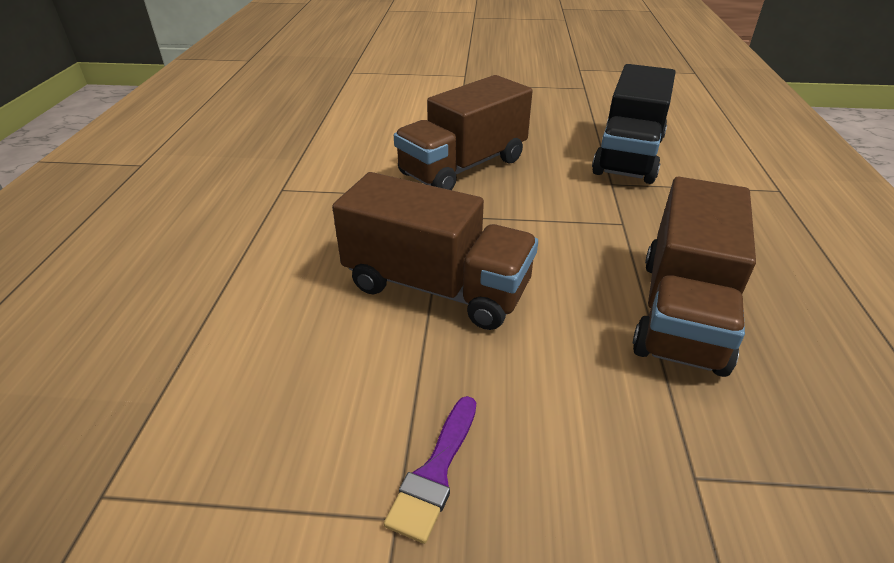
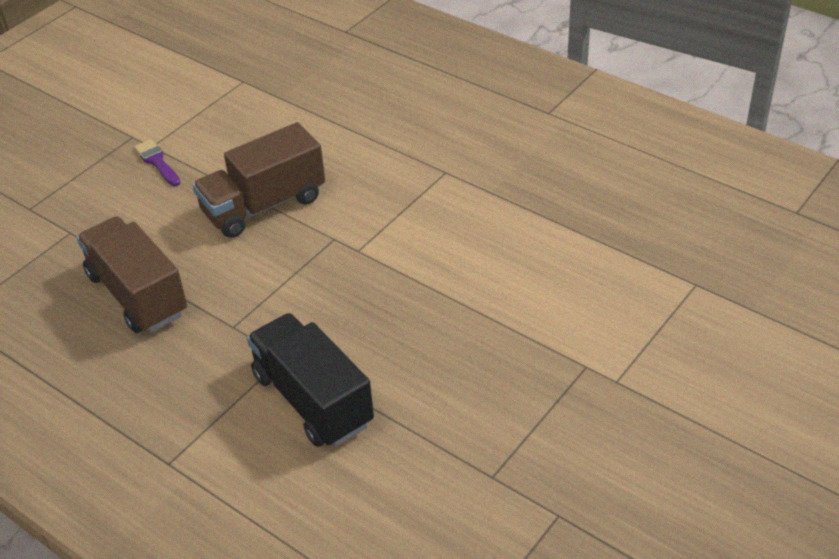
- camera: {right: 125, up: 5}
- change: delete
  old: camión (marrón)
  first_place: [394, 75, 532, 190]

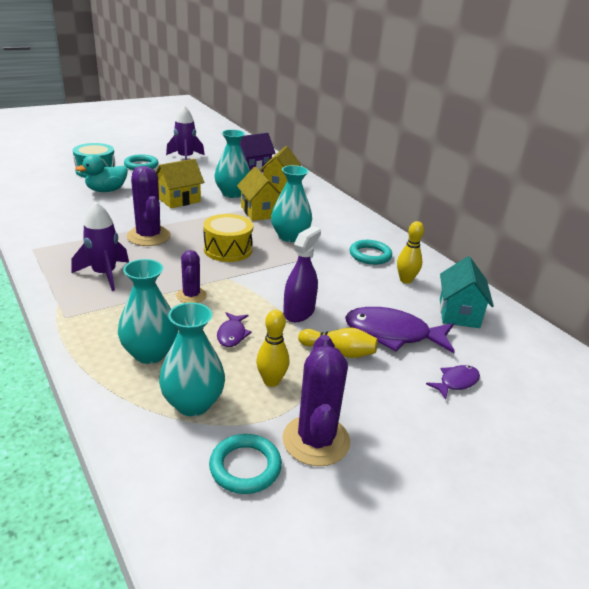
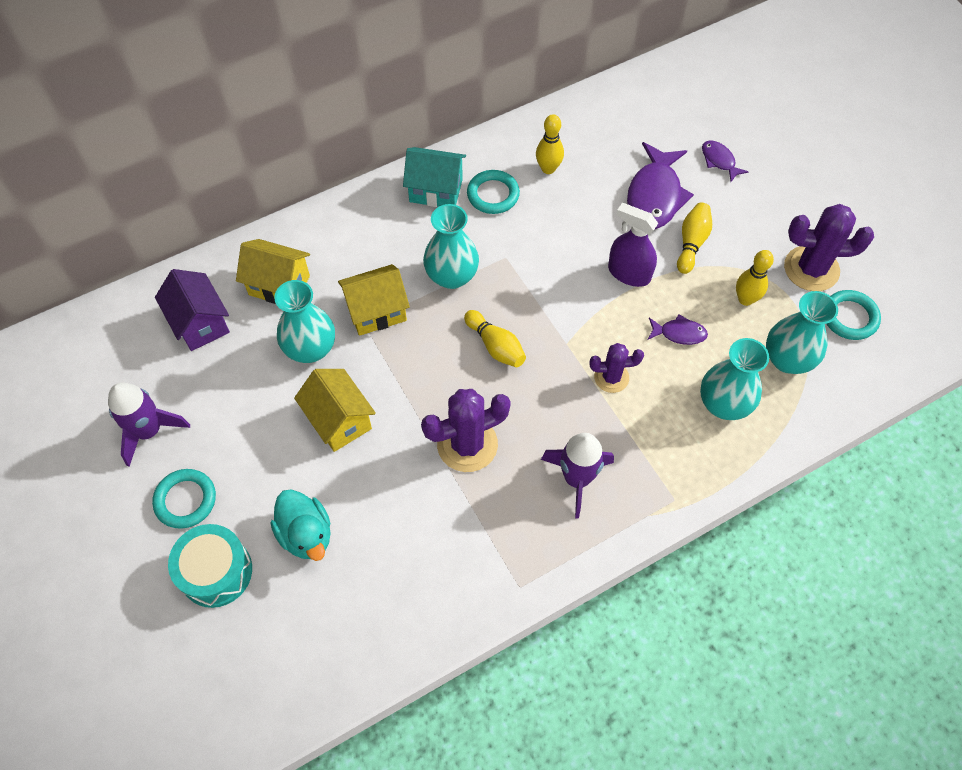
- camera: {right: -85, up: 30}
- change: replace
  old: tambor (amarillo)
  new: bolo (amarillo)
  first_place: [203, 214, 253, 262]
  second_place: [464, 310, 526, 367]
- change: move
  old: casa (turquesa)
  first_place: [440, 256, 494, 328]
  second_place: [403, 147, 466, 207]

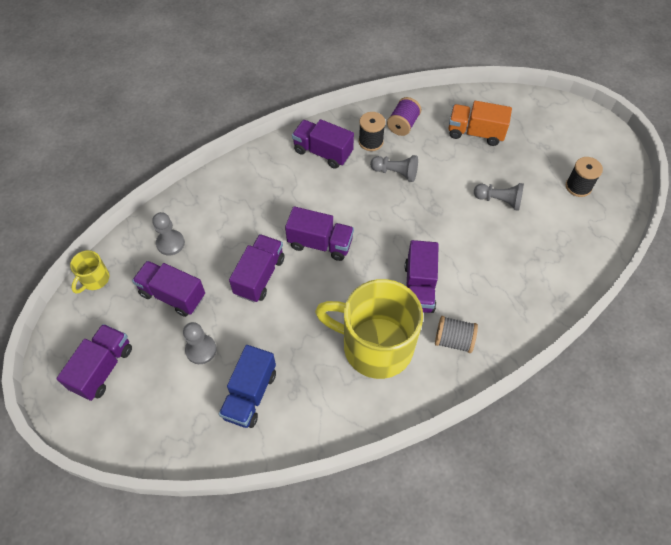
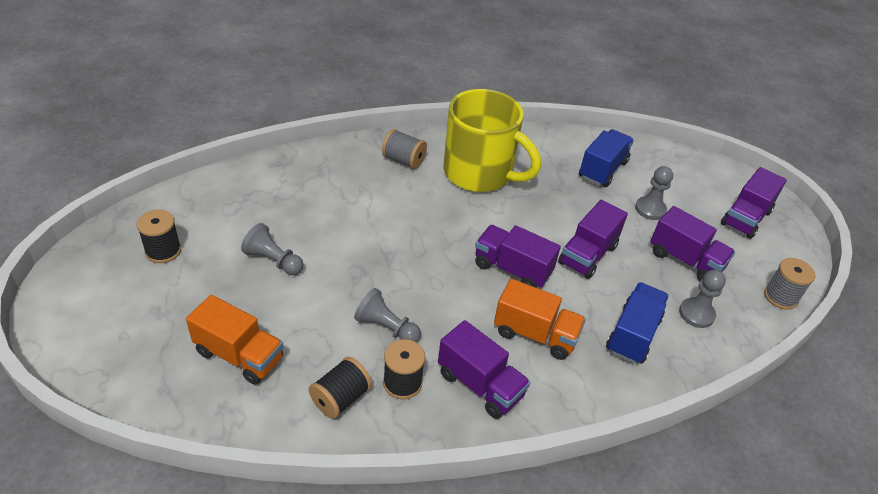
- camera: {right: -170, up: -15}
- change: replace
  old: taza (amarillo)
  new: carrete (gris)
  first_place: [70, 250, 110, 294]
  second_place: [764, 258, 815, 310]
- change: recolor
  old: carrete (morado)
  new: carrete (negro)
  first_place: [387, 97, 421, 136]
  second_place: [309, 357, 372, 419]
- change: delete
  old: camión (morado)
  first_place: [404, 240, 439, 313]
- change: insert
  new: camión (naranja)
  second_place: [494, 279, 586, 360]
- change: insert
  new: camión (azul)
  second_place: [606, 282, 669, 364]

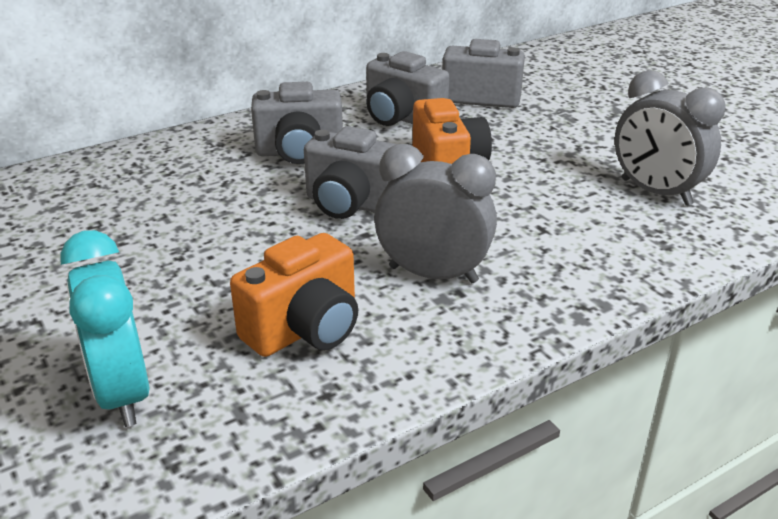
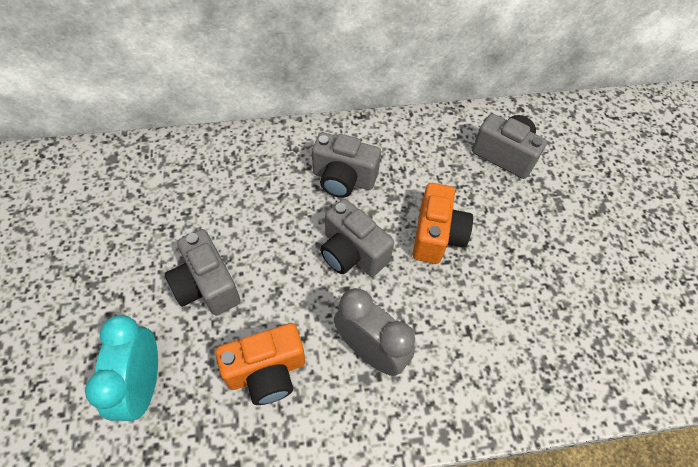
- camera: {right: 20, up: 25}
- change: move
  old: cámara (gris)
  first_place: [366, 51, 449, 126]
  second_place: [165, 229, 240, 315]
- change: delete
  old: despertador (gris)
  first_place: [615, 70, 726, 206]

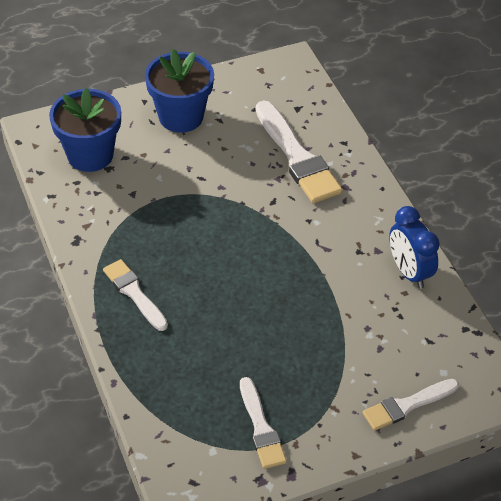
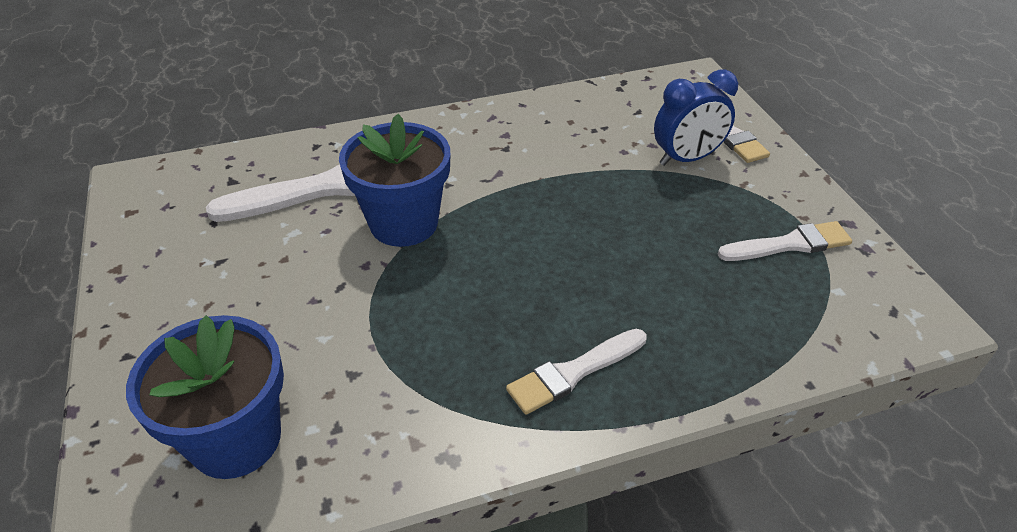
- camera: {right: -85, up: -5}
- change: move
  old: maceta (azul)
  first_place: [145, 49, 214, 133]
  second_place: [339, 114, 451, 247]
- change: move
  old: despertador (azul)
  first_place: [389, 206, 440, 289]
  second_place: [654, 70, 738, 166]

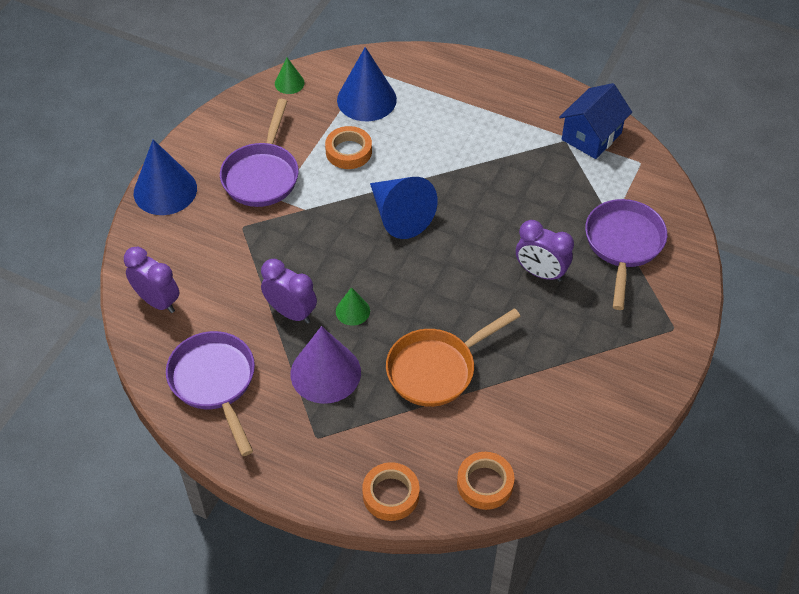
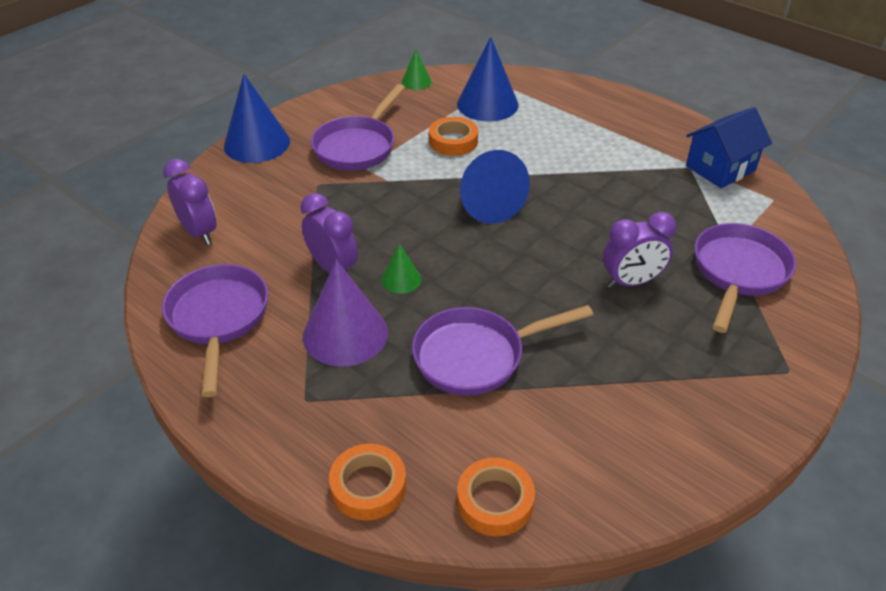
- camera: {right: 15, up: -10}
- change: recolor
  old: sartén (naranja)
  new: sartén (morado)
  first_place: [386, 308, 520, 407]
  second_place: [412, 305, 593, 396]
- change: rotate
  old: despertador (morado)
  first_place: [516, 220, 574, 282]
  second_place: [603, 212, 676, 288]
  degrees: -60

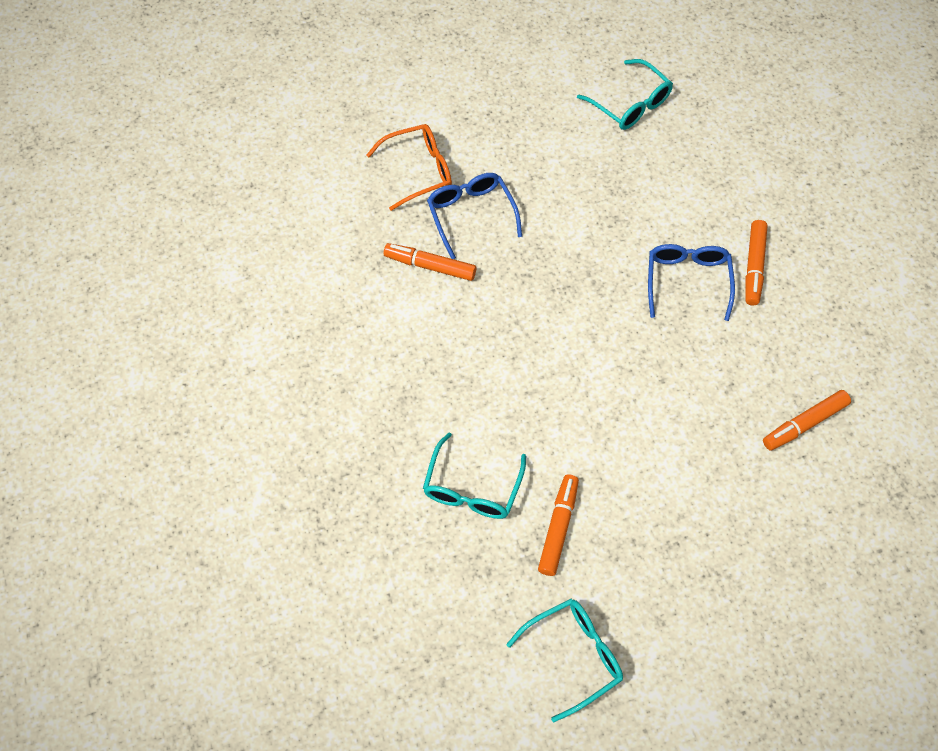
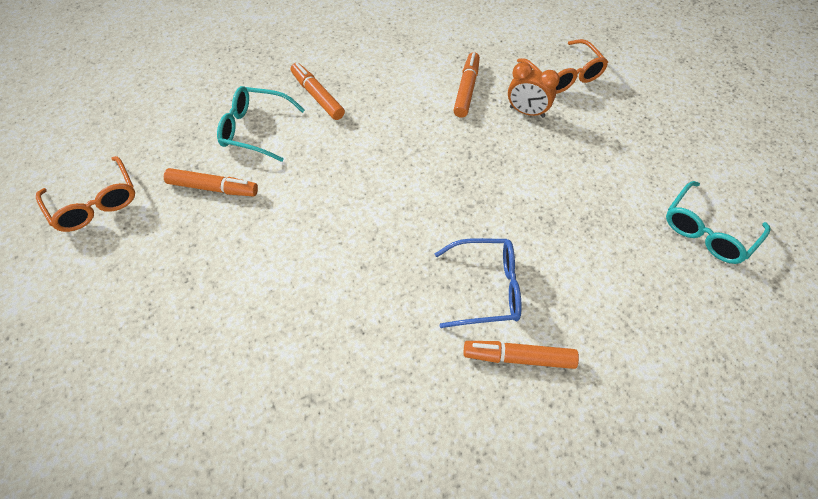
- camera: {right: 85, up: -5}
- change: replace
  old: gafas (azul)
  new: despertador (naranja)
  first_place: [427, 173, 522, 259]
  second_place: [508, 62, 560, 118]
- change: recolor
  old: gafas (turquesa)
  new: gafas (naranja)
  first_place: [506, 599, 623, 722]
  second_place: [36, 156, 135, 232]
- change: move
  old: rotulador (naranja)
  first_place: [763, 390, 851, 451]
  second_place: [291, 63, 345, 120]

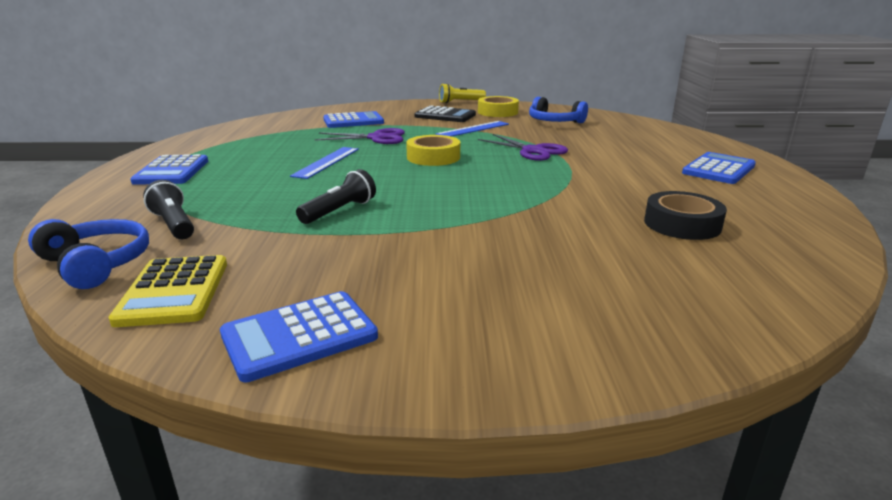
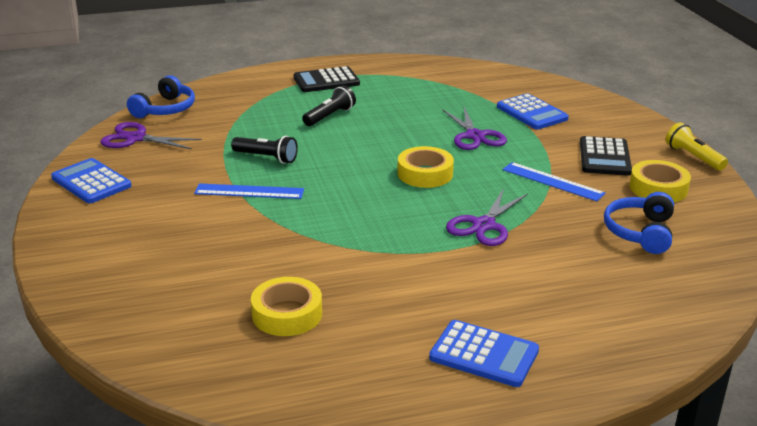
- camera: {right: 75, up: 5}
- change: replace
  old: calculadora (amarillo)
  new: tijeras (morado)
  first_place: [108, 255, 227, 327]
  second_place: [100, 122, 202, 149]
- change: recolor
  old: calculadora (azul)
  new: calculadora (negro)
  first_place: [130, 154, 208, 185]
  second_place: [293, 66, 360, 92]
- change: move
  old: lámpara de mano (negro)
  first_place: [143, 180, 194, 239]
  second_place: [302, 85, 356, 126]
- change: move
  old: regla (azul)
  first_place: [290, 147, 359, 179]
  second_place: [194, 183, 304, 199]
- change: recolor
  old: cinta adhesiva (negro)
  new: cinta adhesiva (amarillo)
  first_place: [644, 191, 727, 240]
  second_place: [251, 277, 322, 336]

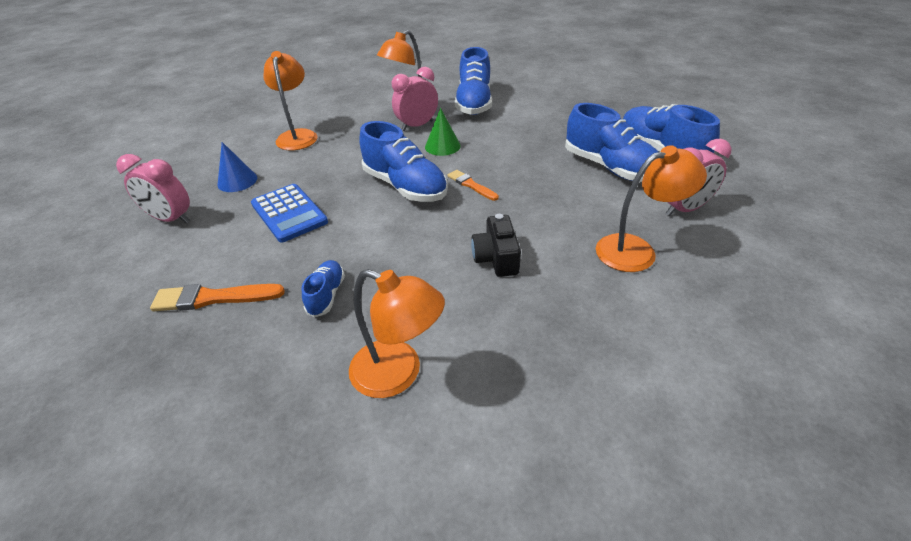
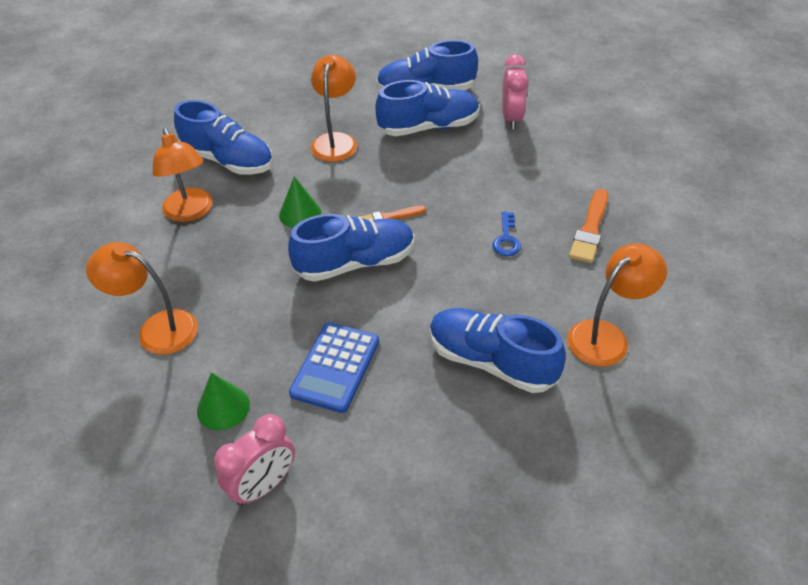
- camera: {right: -65, up: 5}
- change: move
  old: pincel (naranja)
  first_place: [150, 284, 285, 311]
  second_place: [569, 189, 608, 263]
- change: recolor
  old: cono (azul)
  new: cono (verde)
  first_place: [218, 142, 257, 192]
  second_place: [197, 372, 250, 430]
- change: rotate
  old: calculadora (azul)
  first_place: [251, 184, 328, 243]
  second_place: [289, 322, 379, 413]
  degrees: 120
- change: resize
  old: zapato (azul)
  first_place: [302, 260, 345, 318]
  second_place: [430, 308, 566, 393]
  factor: 1.97
- change: delete
  old: despertador (rosa)
  first_place: [392, 67, 438, 131]
- change: replace
  old: cámara (negro)
  new: llave (azul)
  first_place: [471, 214, 521, 277]
  second_place: [492, 212, 521, 256]
- change: move
  old: lámpara (naranja)
  first_place: [596, 145, 707, 272]
  second_place: [311, 55, 357, 162]

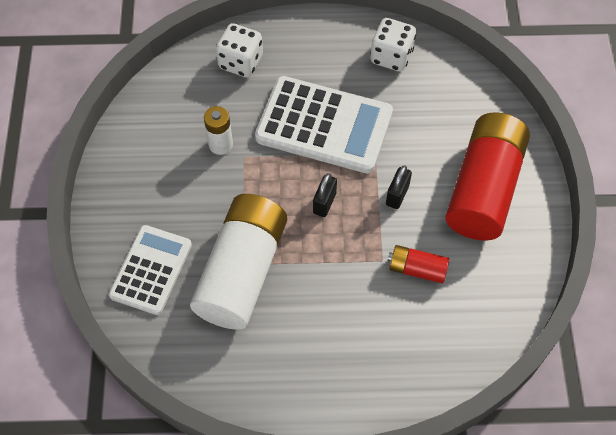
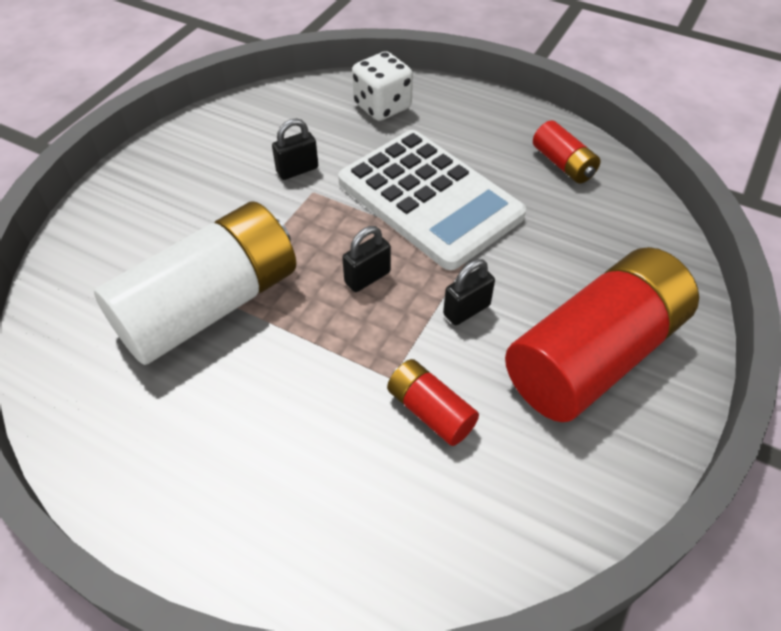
- camera: {right: 30, up: -10}
- change: delete
  old: calculadora (blanco)
  first_place: [109, 225, 192, 315]
- change: replace
  old: pila (blanco)
  new: candado (negro)
  first_place: [204, 106, 233, 155]
  second_place: [272, 118, 318, 180]
- change: replace
  old: dado (blanco)
  new: pila (rojo)
  first_place: [370, 18, 416, 72]
  second_place: [533, 120, 601, 183]

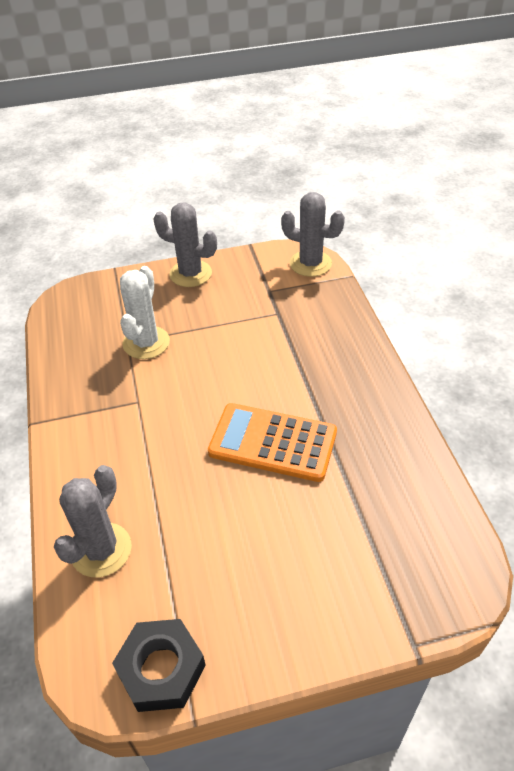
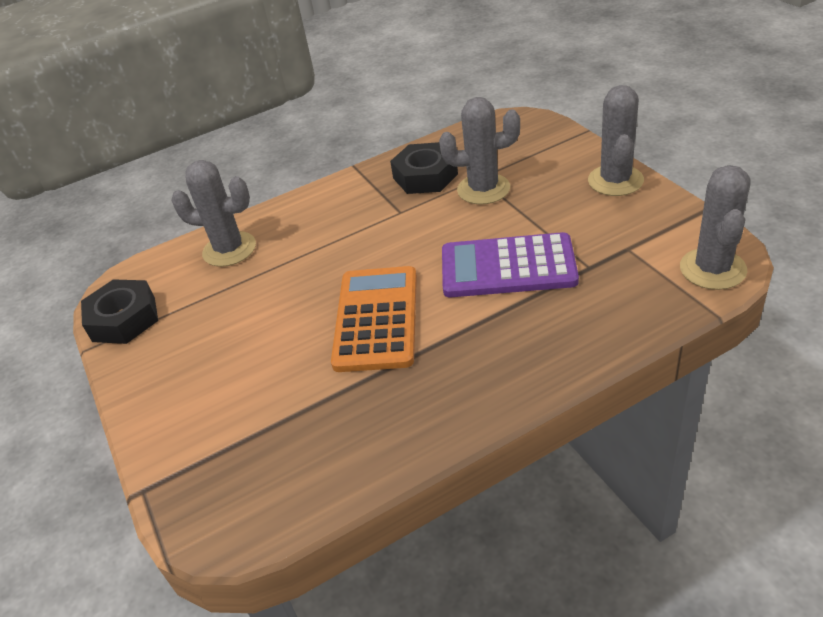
- camera: {right: 80, up: -5}
- change: recolor
  old: cactus (blanco)
  new: cactus (gris)
  first_place: [120, 266, 170, 359]
  second_place: [439, 97, 520, 204]
- change: insert
  new: tuerca (negro)
  second_place: [390, 142, 458, 194]
- change: insert
  new: calculadora (morado)
  second_place: [442, 232, 579, 297]

